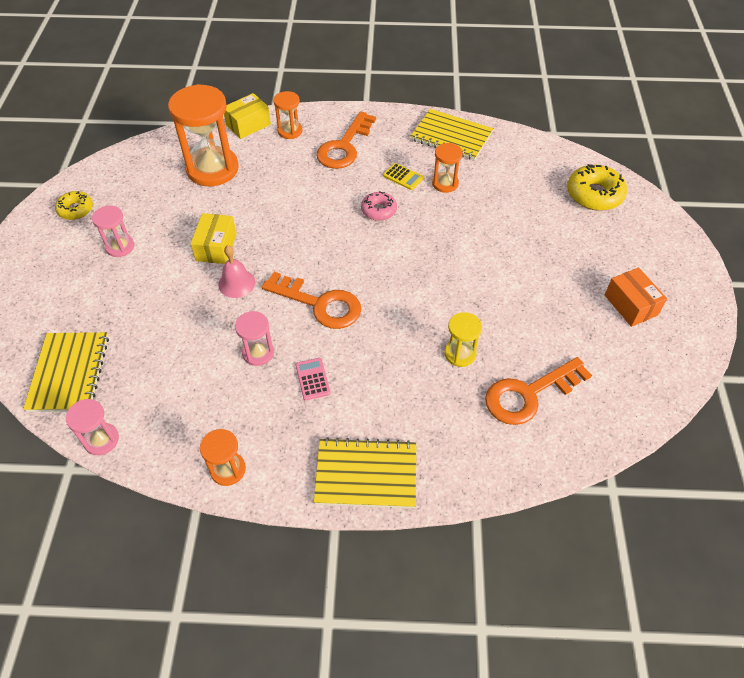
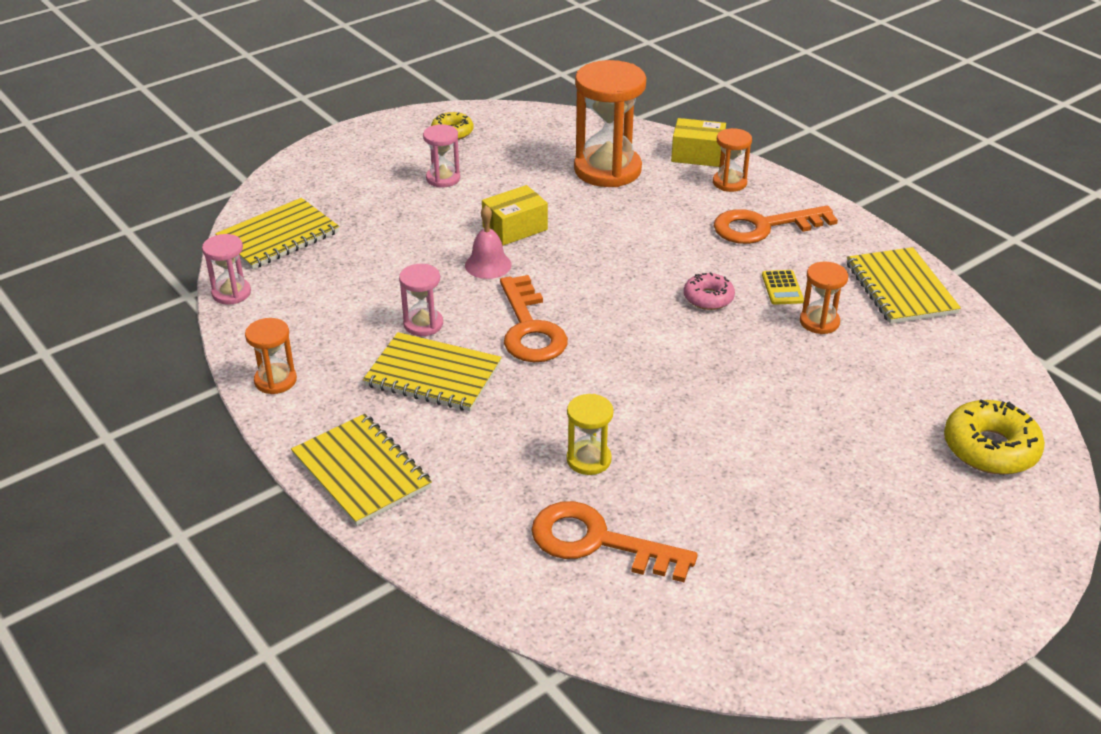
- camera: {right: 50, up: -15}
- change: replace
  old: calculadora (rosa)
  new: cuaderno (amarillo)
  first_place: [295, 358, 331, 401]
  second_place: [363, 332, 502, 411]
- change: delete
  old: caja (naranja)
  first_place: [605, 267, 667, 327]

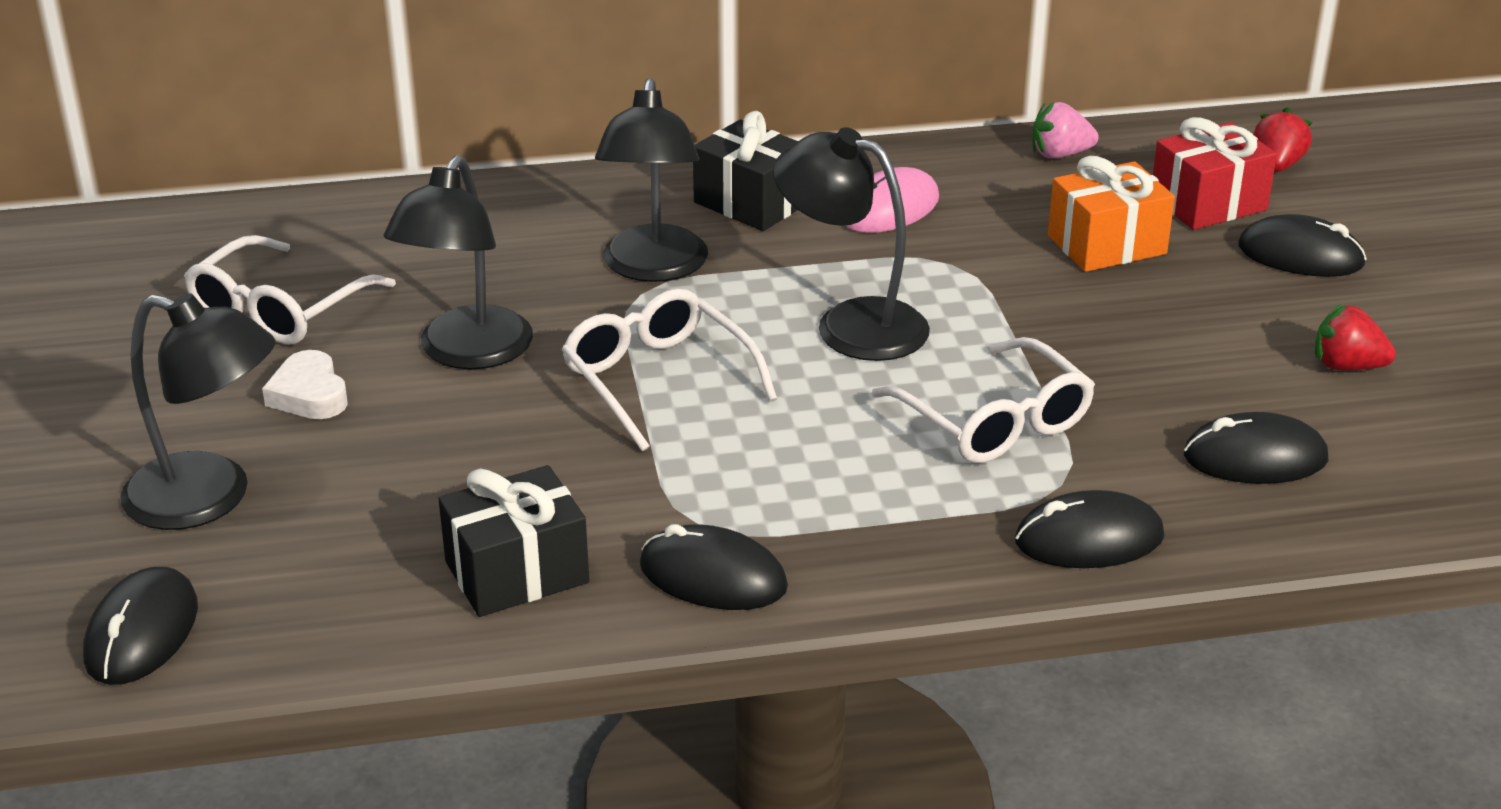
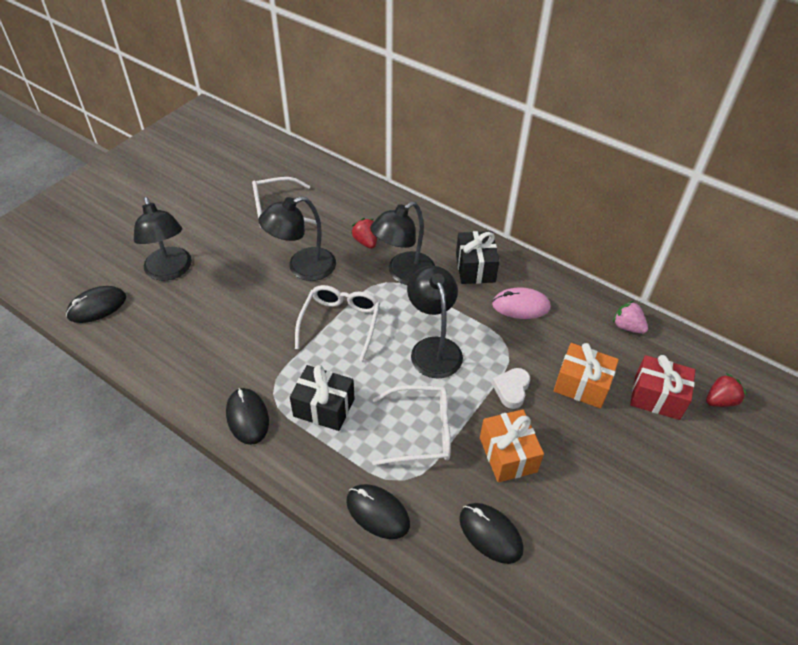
- camera: {right: 45, up: 15}
- change: move
  old: corazón (blanco)
  first_place: [262, 350, 348, 419]
  second_place: [492, 368, 530, 409]
- change: move
  old: regalo (negro)
  first_place: [438, 465, 589, 617]
  second_place: [290, 365, 355, 431]
- change: rotate
  old: gafas (blanco)
  first_place: [872, 337, 1095, 463]
  second_place: [372, 385, 451, 466]
  degrees: -105
- change: delete
  old: ratón (negro)
  first_place: [1238, 214, 1367, 277]
- change: move
  old: fresa (rojo)
  first_place: [1315, 304, 1396, 370]
  second_place: [351, 218, 377, 249]
- change: insert
  new: regalo (naranja)
  second_place: [480, 409, 544, 482]

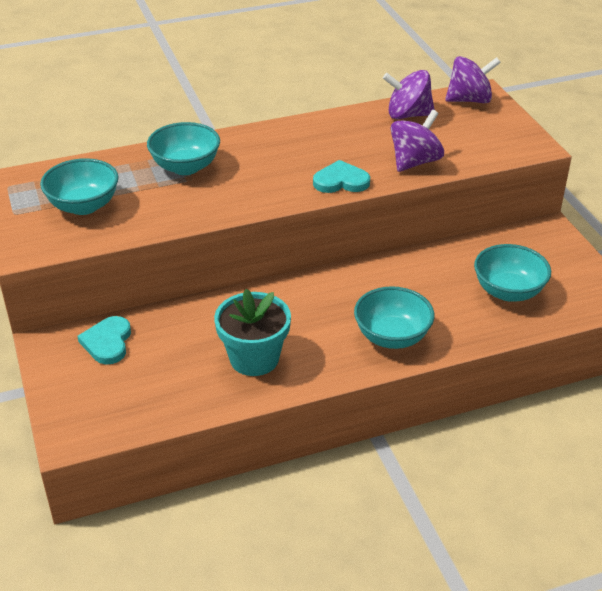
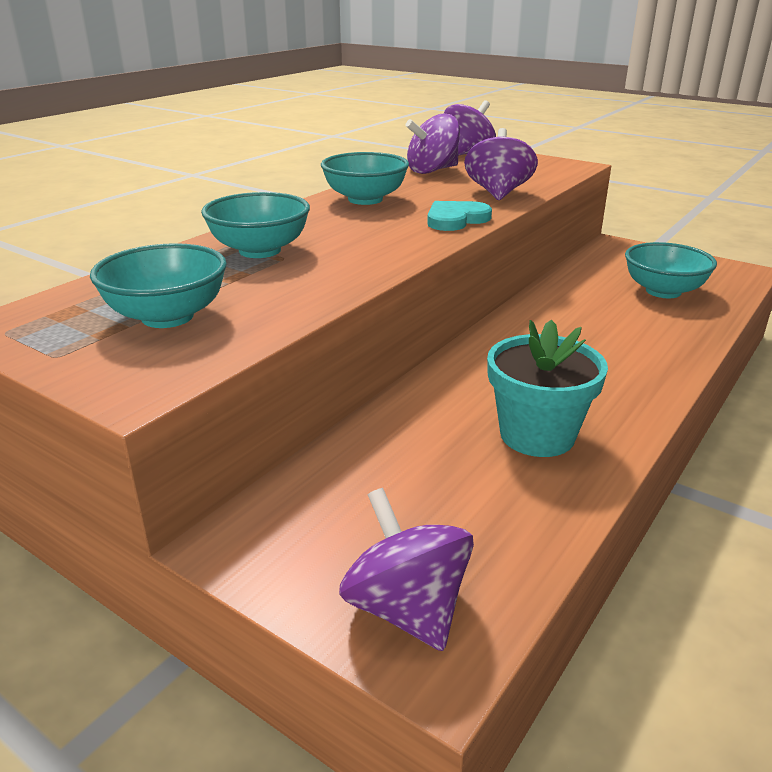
- camera: {right: -35, up: -10}
- change: delete
  old: corazón (turquesa)
  first_place: [77, 316, 131, 365]
- change: move
  old: cuenco (turquesa)
  first_place: [354, 286, 434, 349]
  second_place: [321, 152, 409, 205]
- change: insert
  new: peonza (morado)
  second_place: [339, 488, 474, 651]

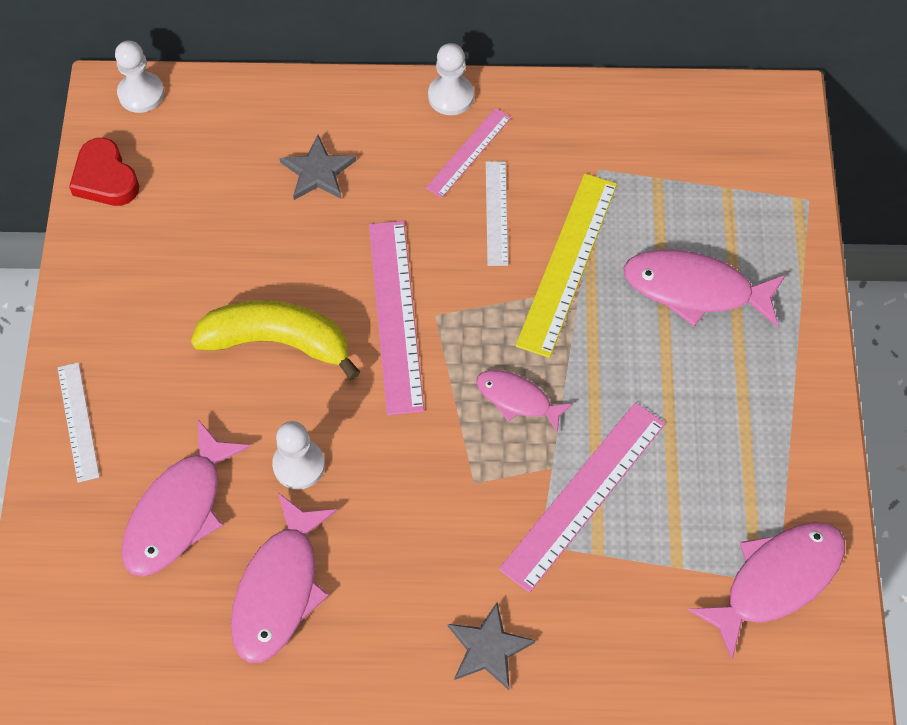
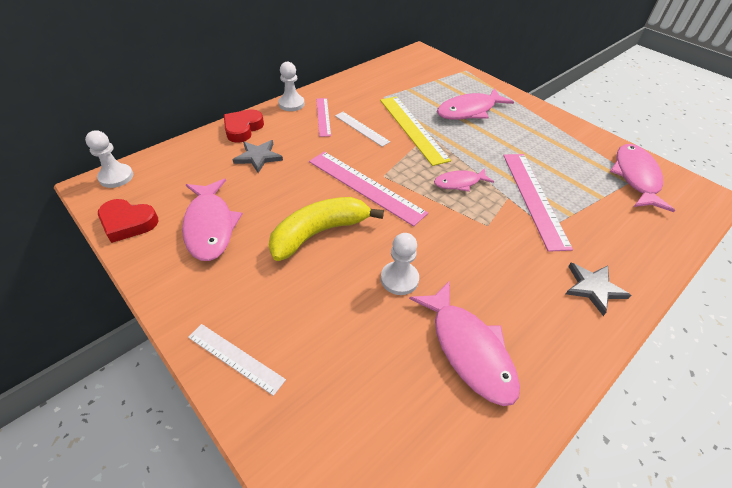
- camera: {right: -45, up: -15}
- change: move
  old: pez (rosa)
  first_place: [121, 420, 251, 577]
  second_place: [182, 179, 243, 261]
- change: insert
  new: corazón (rojo)
  second_place: [224, 109, 264, 143]

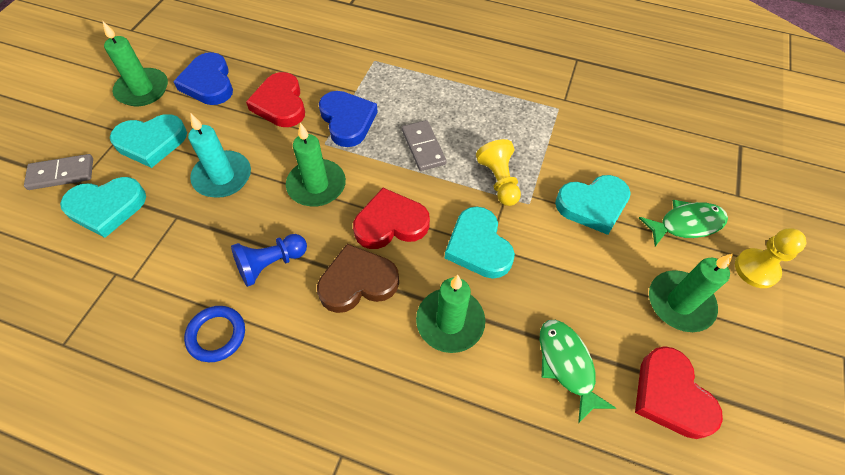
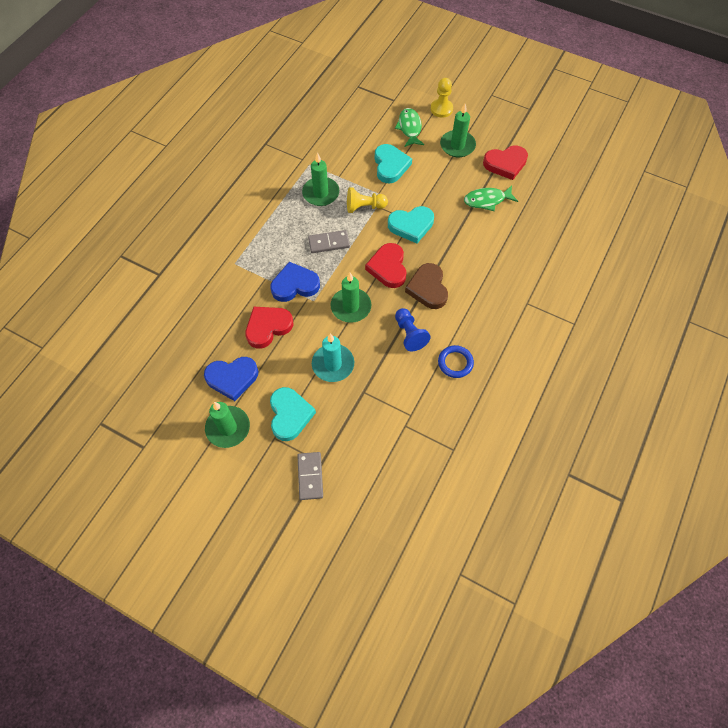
- camera: {right: -80, up: 5}
- change: delete
  old: corazón (turquesa)
  first_place: [60, 177, 146, 238]
- change: rotate
  old: corazón (rojo)
  first_place: [246, 72, 305, 127]
  second_place: [245, 307, 293, 349]
  degrees: 150
- change: move
  old: vela (verde)
  first_place: [416, 275, 485, 353]
  second_place: [302, 152, 339, 206]

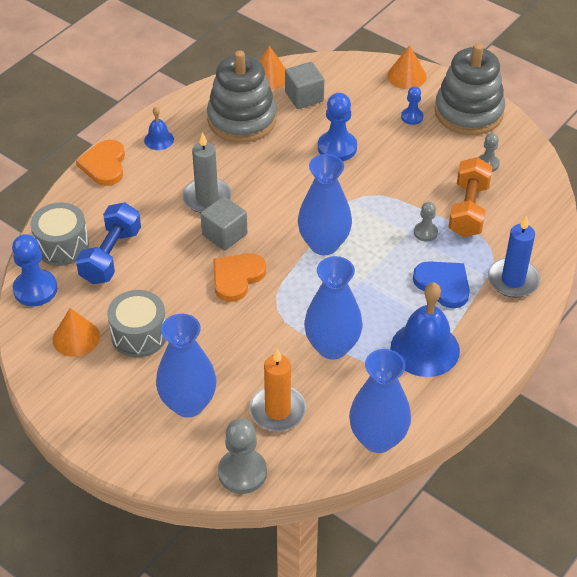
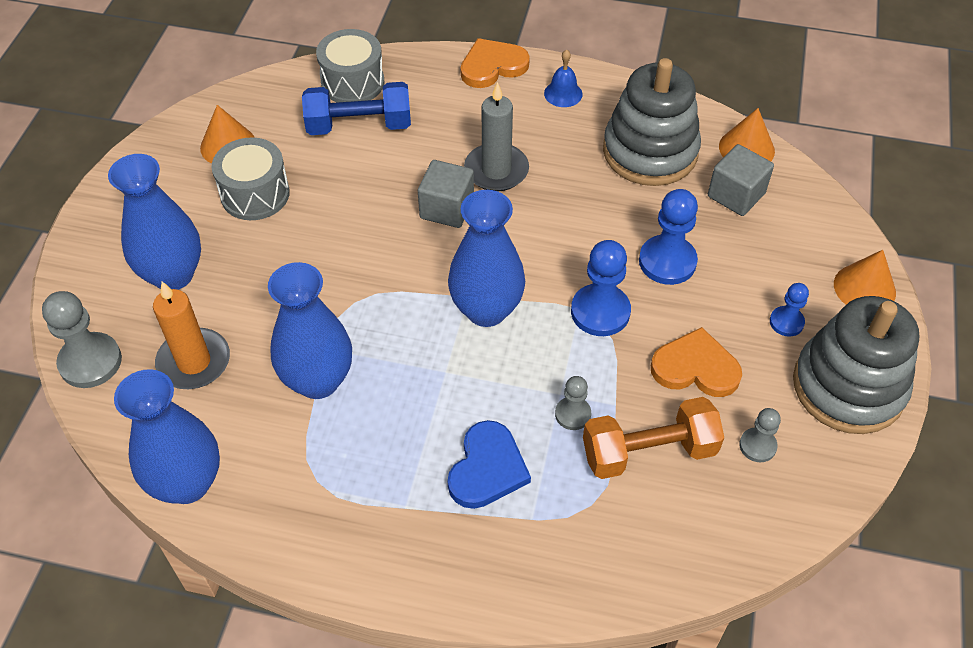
- camera: {right: 65, up: 5}
- change: move
  old: peón (azul)
  first_place: [12, 234, 57, 306]
  second_place: [571, 240, 631, 336]
- change: move
  old: corazón (naranja)
  first_place: [213, 253, 266, 302]
  second_place: [651, 327, 742, 397]
- change: delete
  old: campana (azul)
  first_place: [390, 283, 460, 377]
- change: delete
  old: vela (azul)
  first_place: [488, 215, 540, 298]

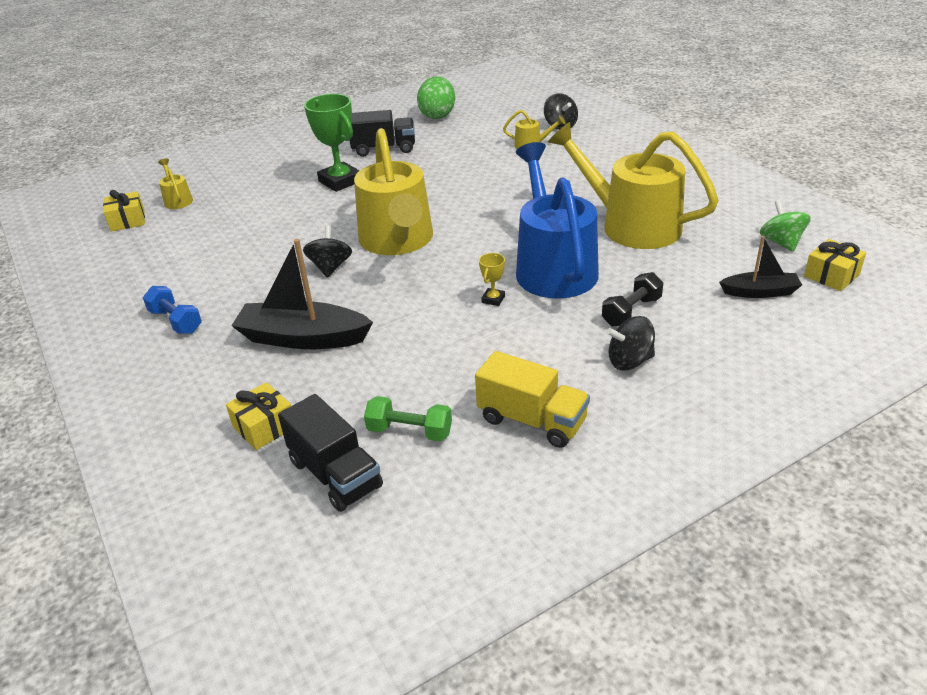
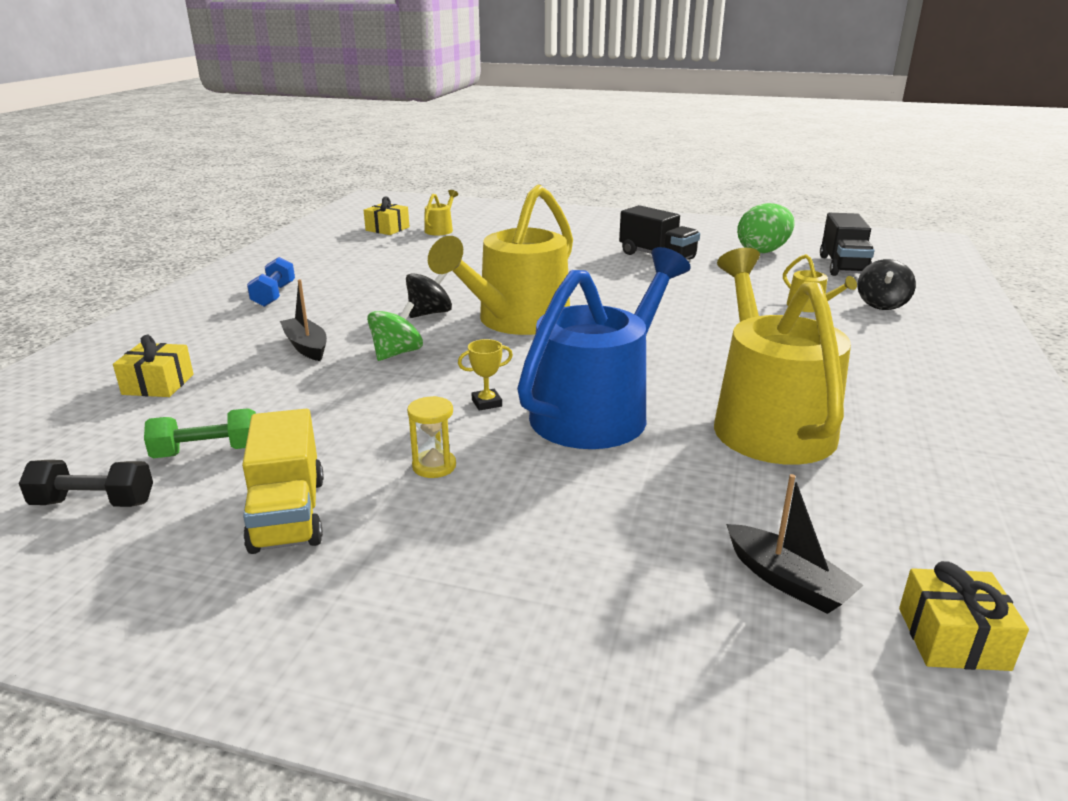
- camera: {right: 45, up: -10}
- change: resize
  old: barco (negro)
  first_place: [231, 239, 373, 349]
  second_place: [280, 279, 327, 361]
  factor: 0.58
- change: move
  old: camión (negro)
  first_place: [278, 394, 383, 512]
  second_place: [820, 213, 874, 276]
- change: delete
  old: trofeo (verde)
  first_place: [304, 94, 360, 192]
- change: rotate
  old: mancuerna (verde)
  first_place: [364, 396, 452, 441]
  second_place: [144, 408, 256, 458]
  degrees: -75
- change: move
  old: mancuerna (negro)
  first_place: [602, 272, 663, 326]
  second_place: [19, 460, 153, 507]
- change: delete
  old: peonza (negro)
  first_place: [606, 316, 655, 370]
- change: move
  old: peonza (verde)
  first_place: [760, 200, 811, 252]
  second_place: [367, 302, 423, 361]
- change: insert
  new: reloj de arena (amarillo)
  second_place: [407, 396, 456, 478]

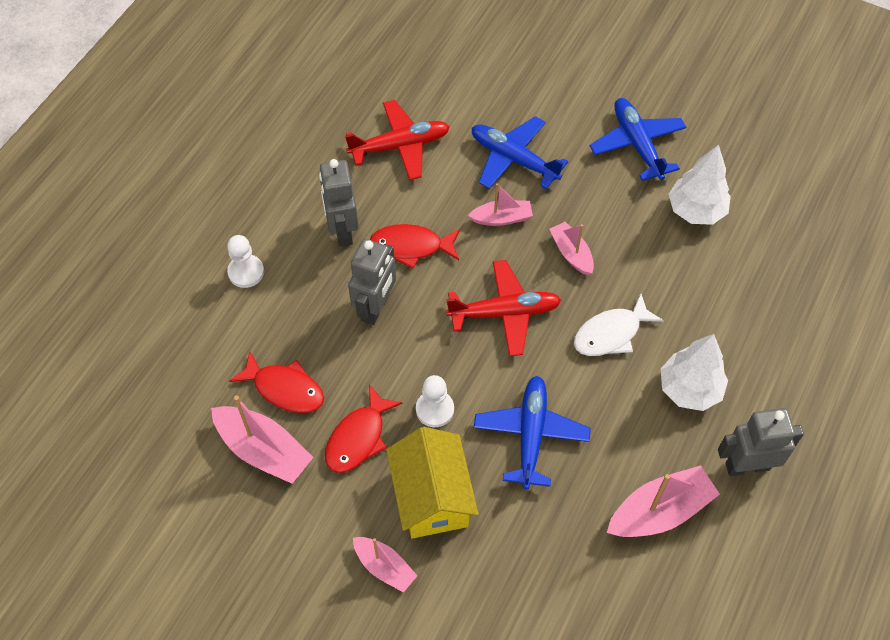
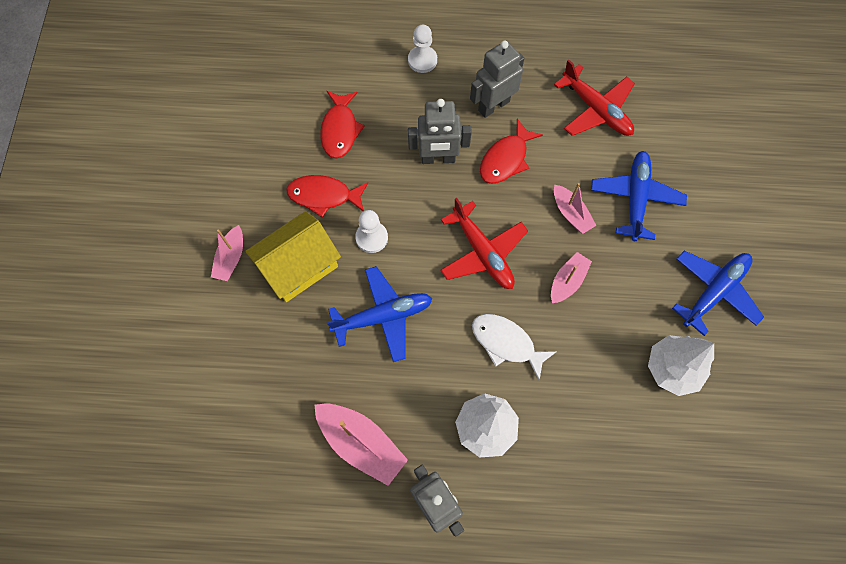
- camera: {right: 65, up: 10}
- change: delete
  old: barco (rosa)
  first_place: [211, 395, 314, 484]
- change: rotate
  old: pez (rojo)
  first_place: [370, 224, 460, 269]
  second_place: [480, 119, 543, 184]
  degrees: -120

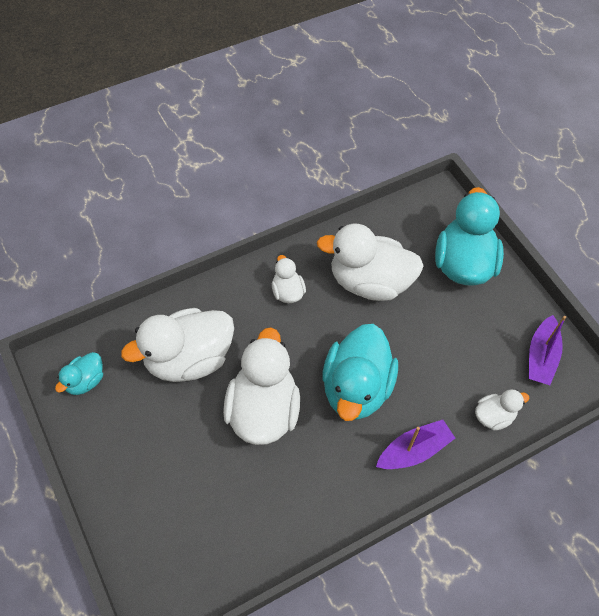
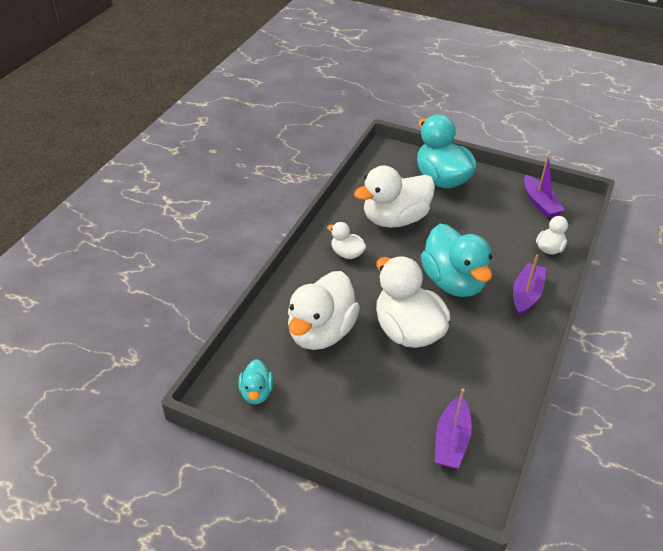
- camera: {right: -35, up: -15}
- change: insert
  new: barco (morado)
  second_place: [435, 389, 472, 468]

